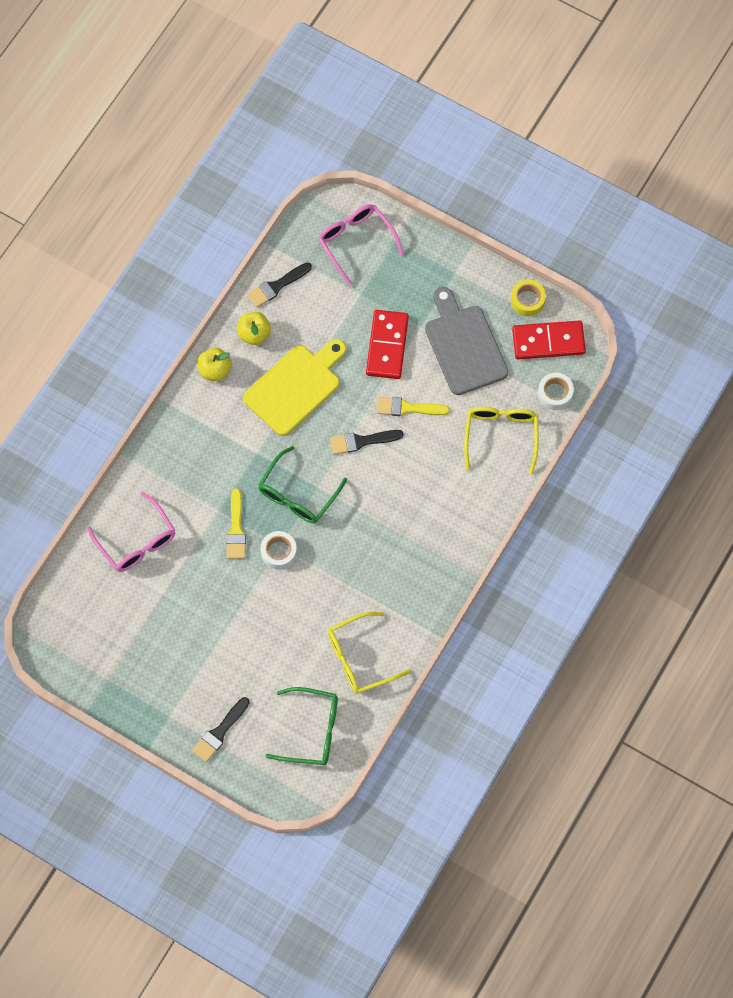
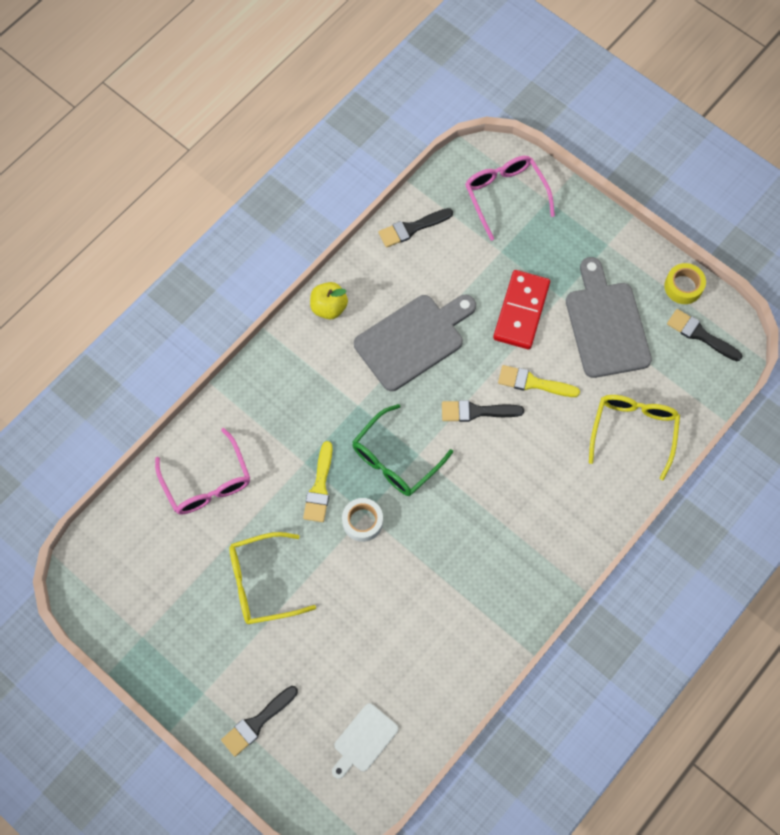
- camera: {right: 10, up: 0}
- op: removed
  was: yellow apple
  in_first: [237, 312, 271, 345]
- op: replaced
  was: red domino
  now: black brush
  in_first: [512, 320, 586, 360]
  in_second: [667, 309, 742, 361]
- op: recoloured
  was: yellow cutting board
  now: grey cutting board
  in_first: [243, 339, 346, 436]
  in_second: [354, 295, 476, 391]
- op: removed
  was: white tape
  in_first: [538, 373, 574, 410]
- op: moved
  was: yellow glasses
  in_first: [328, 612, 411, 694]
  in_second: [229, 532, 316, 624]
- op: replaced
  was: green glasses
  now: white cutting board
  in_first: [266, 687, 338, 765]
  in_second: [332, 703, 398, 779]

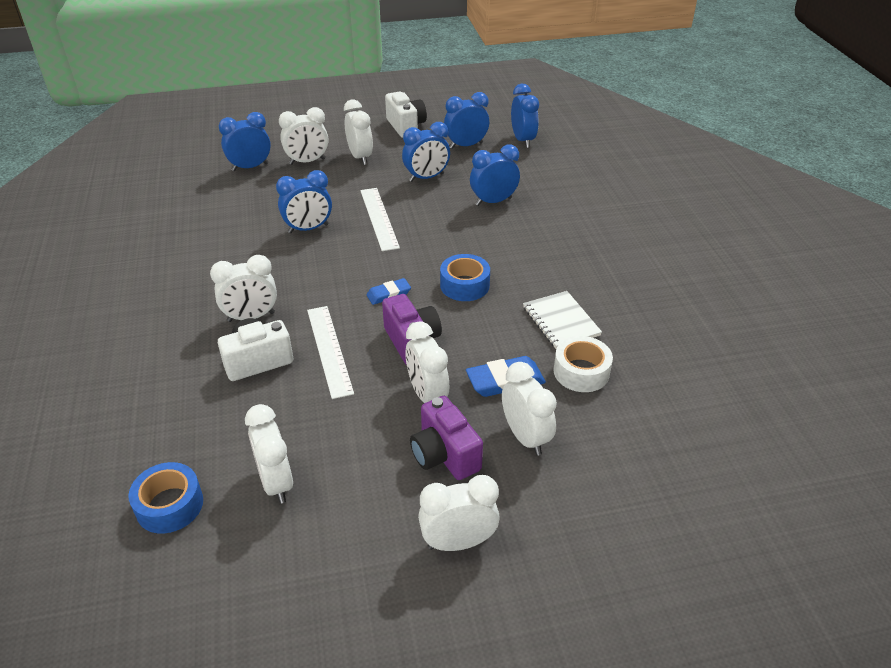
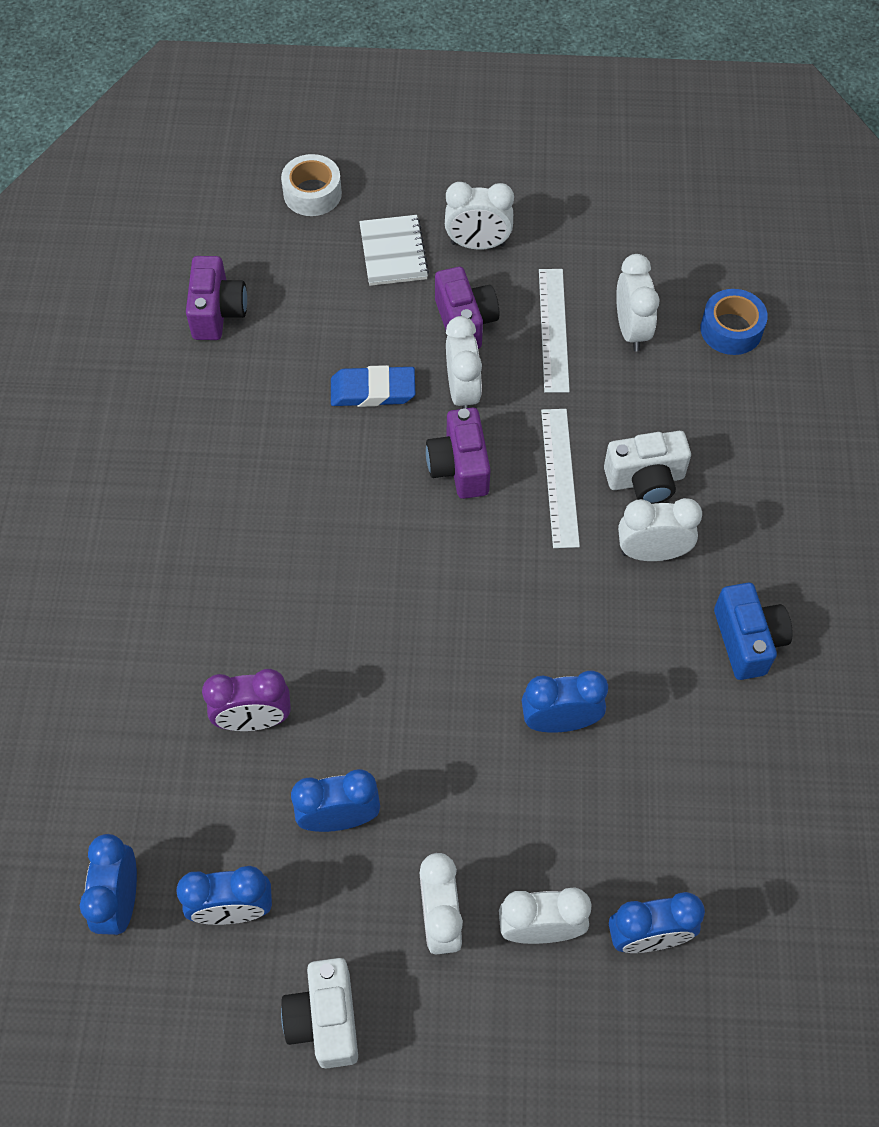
- camera: {right: -165, up: 20}
- op: recoloured
  was: blue clock
  now: purple clock
  in_first: [470, 145, 520, 206]
  in_second: [202, 669, 291, 731]
- op: moved
  was: white ruler
  in_first: [360, 188, 400, 251]
  in_second: [539, 269, 570, 393]
- op: removed
  was: blue tape
  in_first: [440, 254, 490, 301]
- op: removed
  was: blue eraser
  in_first: [366, 278, 411, 305]
- op: moved
  was: white notebook
  in_first: [523, 291, 602, 349]
  in_second: [359, 215, 429, 286]
- op: moved
  was: white tape
  in_first: [554, 336, 613, 392]
  in_second: [281, 154, 342, 216]
- op: removed
  was: white clock
  in_first: [502, 362, 557, 456]
- op: added
  now: purple camera
  in_second: [186, 256, 247, 340]
- op: added
  now: blue camera
  in_second: [714, 583, 793, 680]

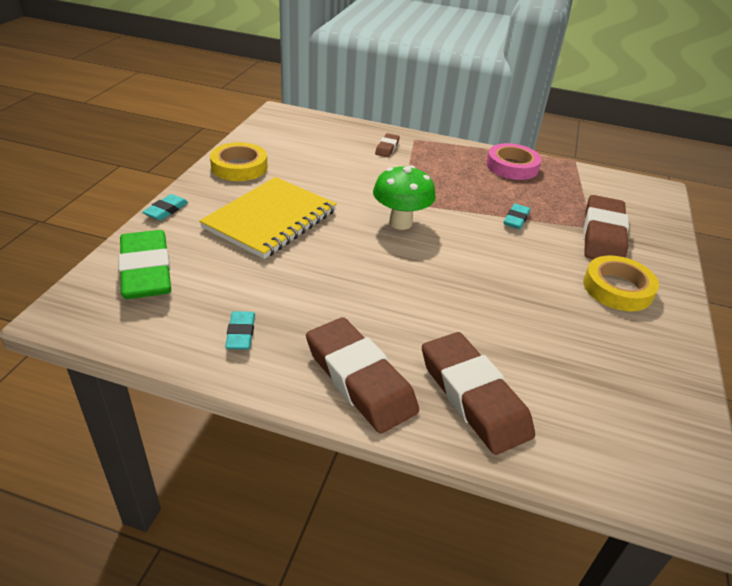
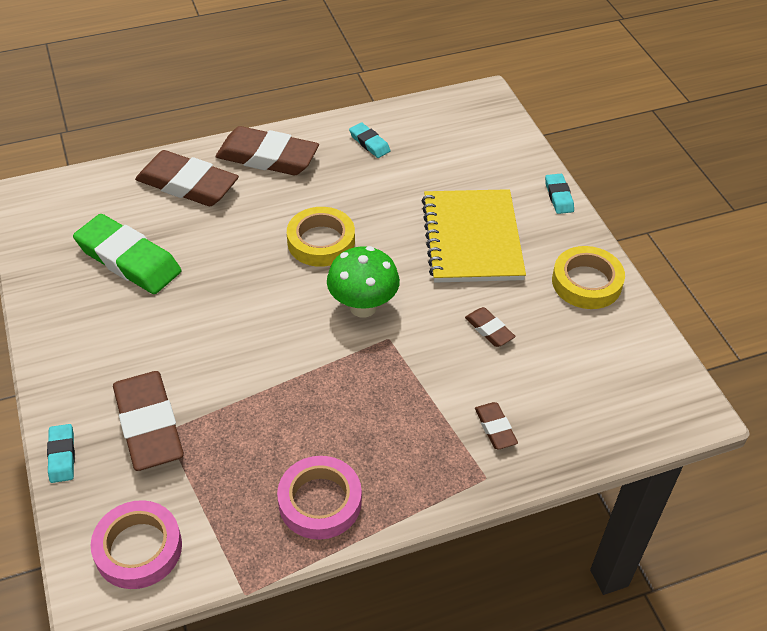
- camera: {right: 145, up: 10}
- op: moved
  was: turquoise eraser
  in_first: [504, 204, 530, 229]
  in_second: [47, 424, 75, 483]
- op: moved
  was: green eraser
  in_first: [118, 230, 171, 299]
  in_second: [73, 214, 181, 294]
- op: moved
  was: yellow tape
  in_first: [583, 255, 659, 311]
  in_second: [287, 207, 355, 267]
- op: added
  now: brown eraser
  in_second: [465, 307, 516, 347]
- op: added
  now: pink tape
  in_second: [91, 500, 182, 589]

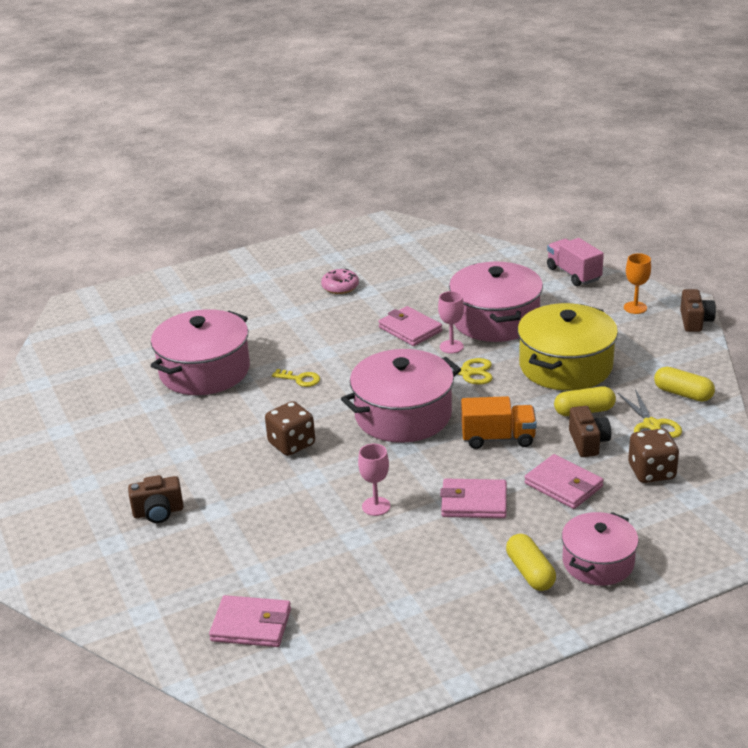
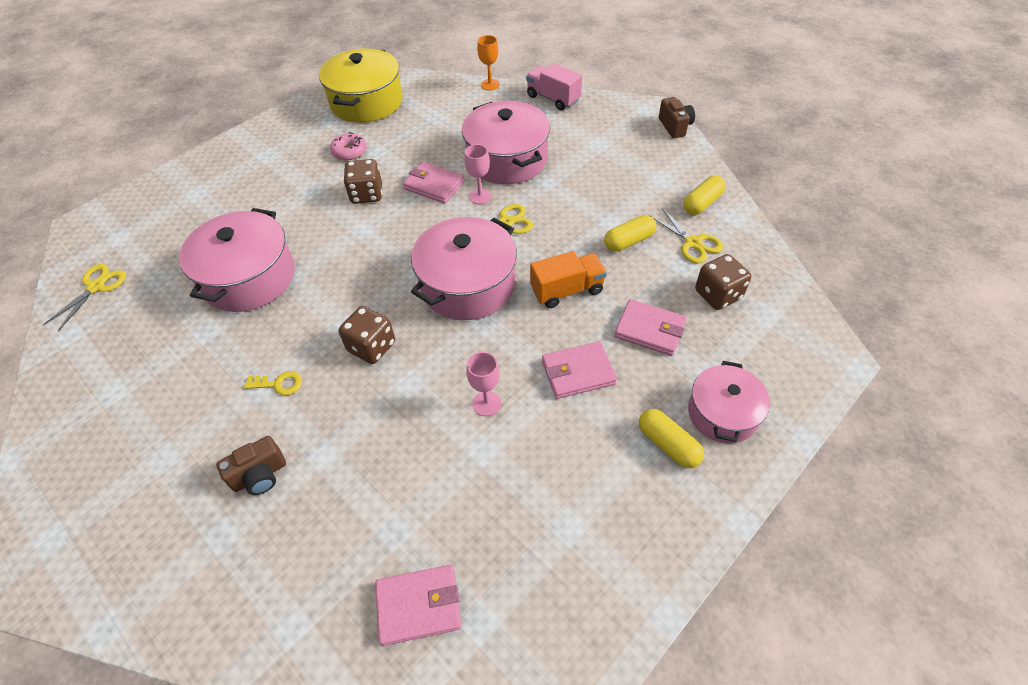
- camera: {right: -20, up: 20}
- op: moved
  was: orange goblet
  in_first: [624, 253, 651, 314]
  in_second: [477, 35, 500, 90]
- op: moved
  was: yellow pot
  in_first: [517, 303, 618, 391]
  in_second: [319, 48, 403, 123]
- op: turned
  was: yellow capsule
  in_first: [654, 367, 715, 402]
  in_second: [683, 175, 726, 215]
  clockwise: -60
- op: moved
  was: yellow key
  in_first: [272, 369, 320, 387]
  in_second: [244, 371, 302, 395]
- op: removed
  was: brown camera
  in_first: [569, 406, 611, 457]
- op: added
  now: brown dice
  in_second: [343, 159, 382, 204]
- op: added
  now: yellow scissors
  in_second: [43, 264, 126, 331]

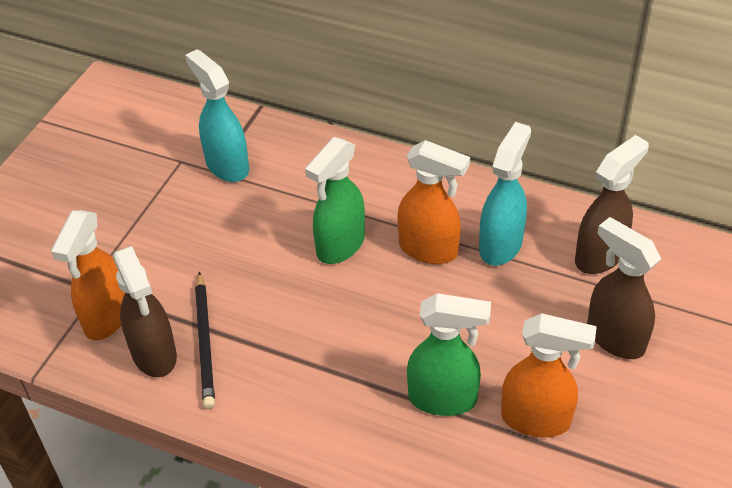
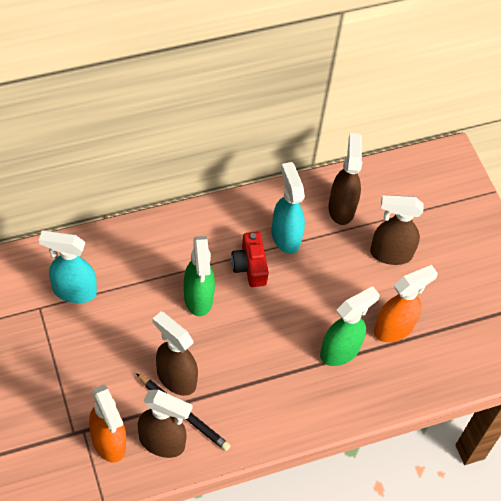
- camera: {right: -50, up: 10}
- op: replaced
  was: orange spray bottle
  now: red camera
  in_first: [398, 140, 470, 264]
  in_second: [231, 232, 269, 287]
- op: added
  now: brown spray bottle
  in_second: [152, 311, 198, 396]

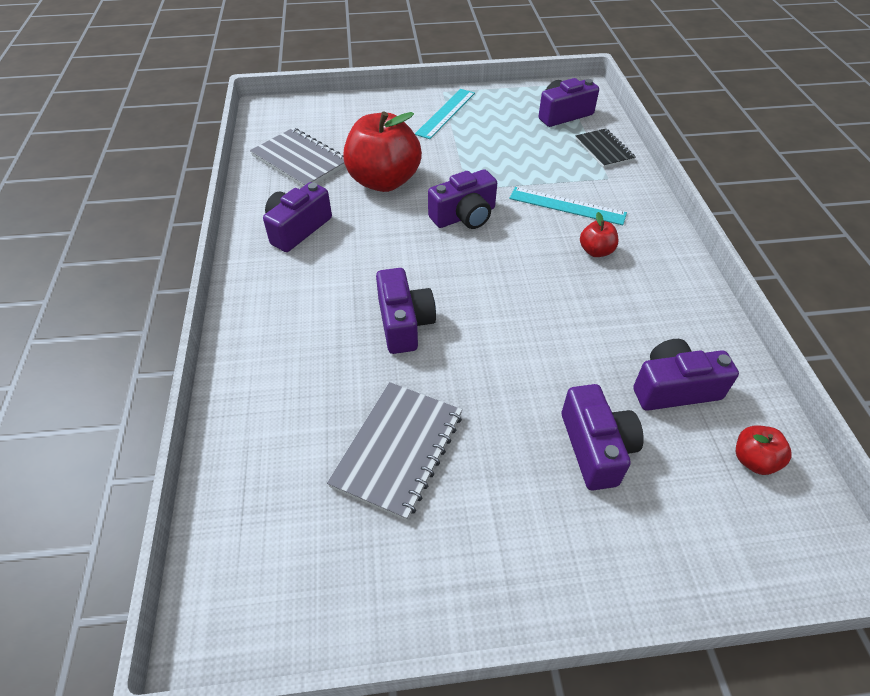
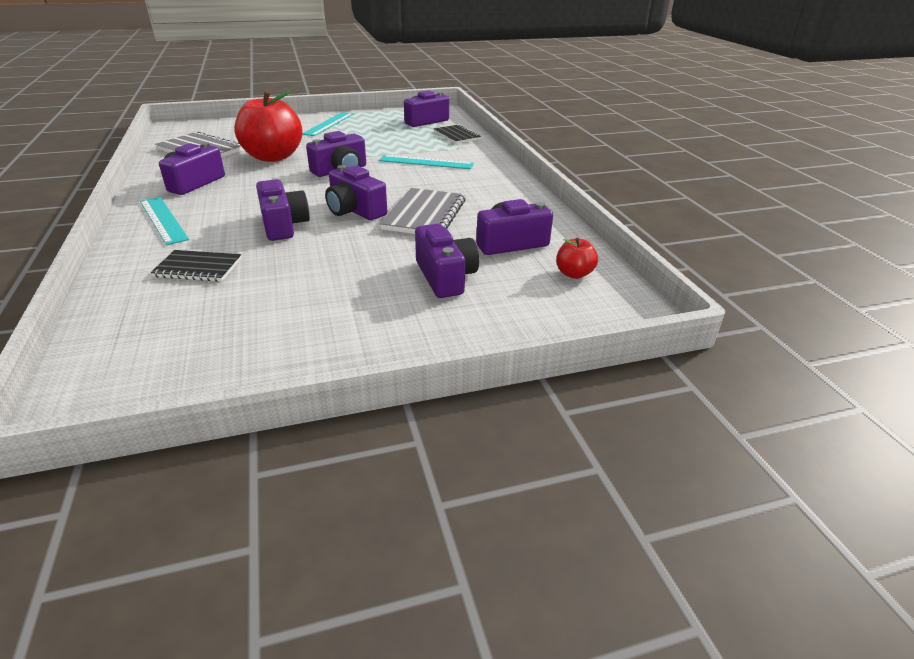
- camera: {right: -10, up: -15}
- op: removed
  was: red apple
  in_first: [580, 212, 619, 257]
- op: moved
  was: grey notebook
  in_first: [327, 382, 462, 521]
  in_second: [380, 188, 466, 234]
- op: added
  now: purple camera
  in_second: [325, 165, 387, 220]
- op: added
  now: turquoise ruler
  in_second: [140, 197, 189, 245]
- op: added
  now: black notebook
  in_second: [151, 250, 241, 282]

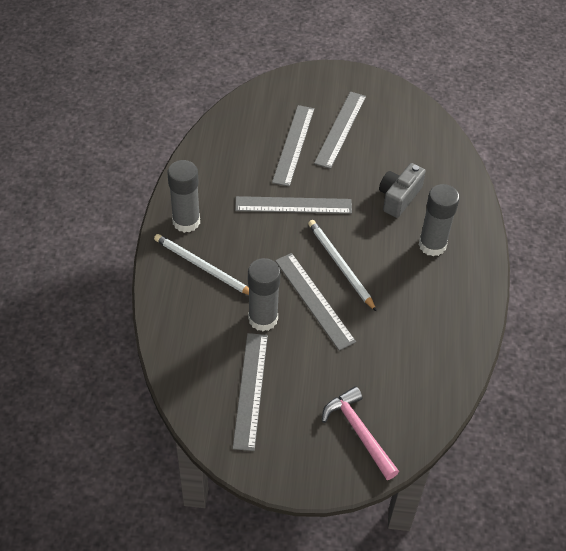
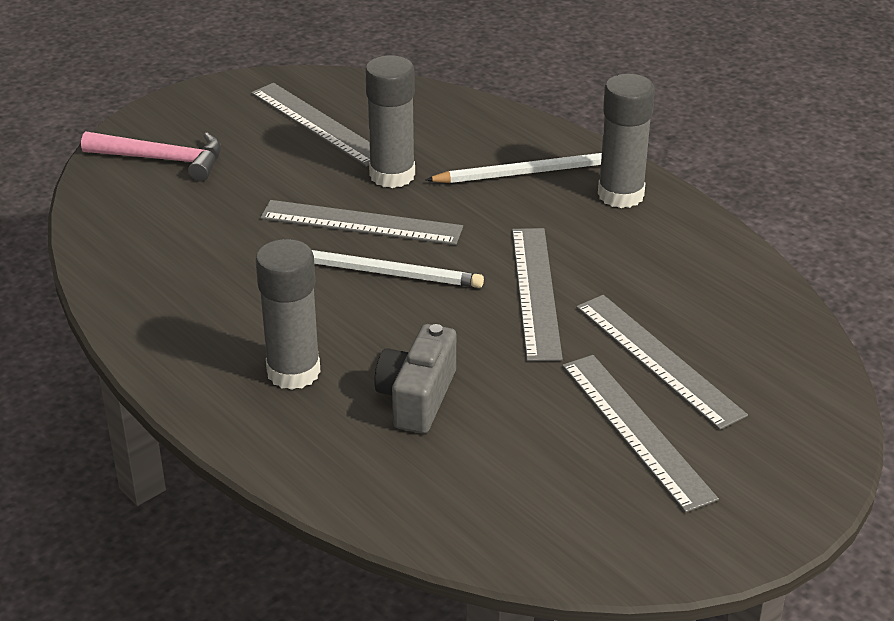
- camera: {right: 135, up: -15}
- op: turned
  was: grey camera
  in_first: [379, 163, 426, 218]
  in_second: [374, 324, 456, 433]
  clockwise: -150
- op: turned
  was: grey ruler
  in_first: [235, 196, 352, 214]
  in_second: [512, 228, 563, 361]
  clockwise: -45

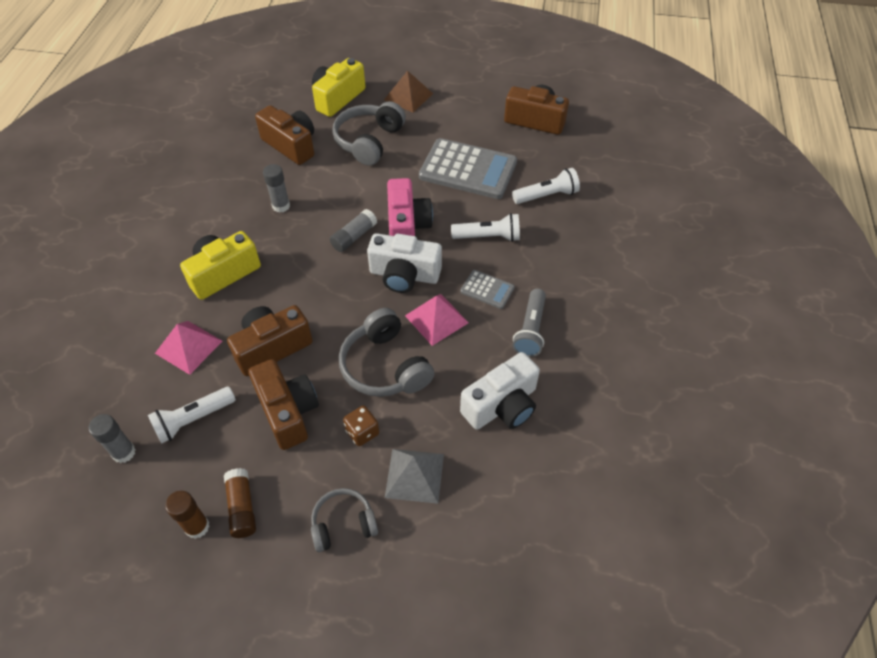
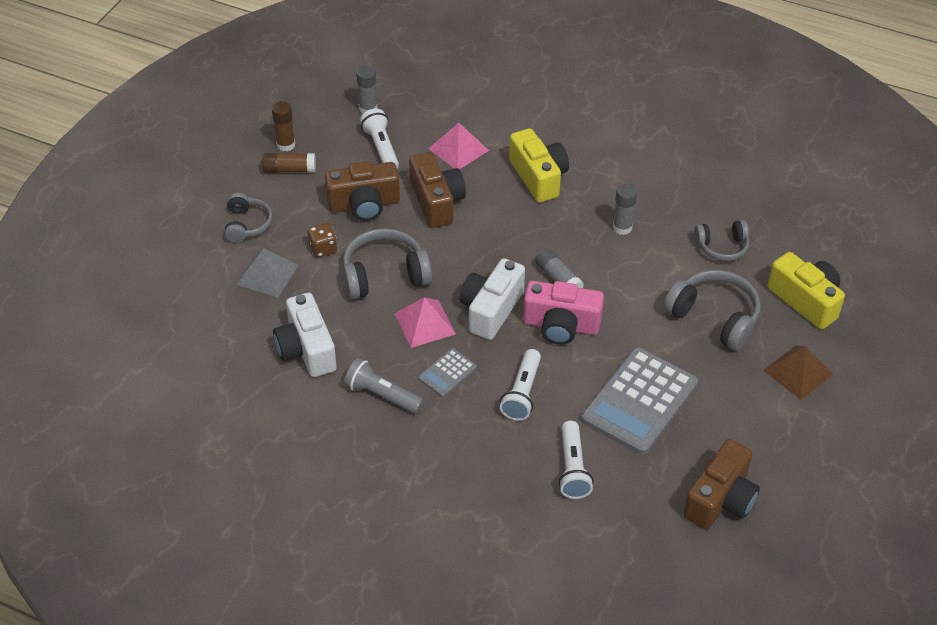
- camera: {right: 105, up: -5}
- op: replaced
  was: brown camera
  now: grey headphones
  in_first: [255, 105, 314, 165]
  in_second: [694, 220, 749, 261]

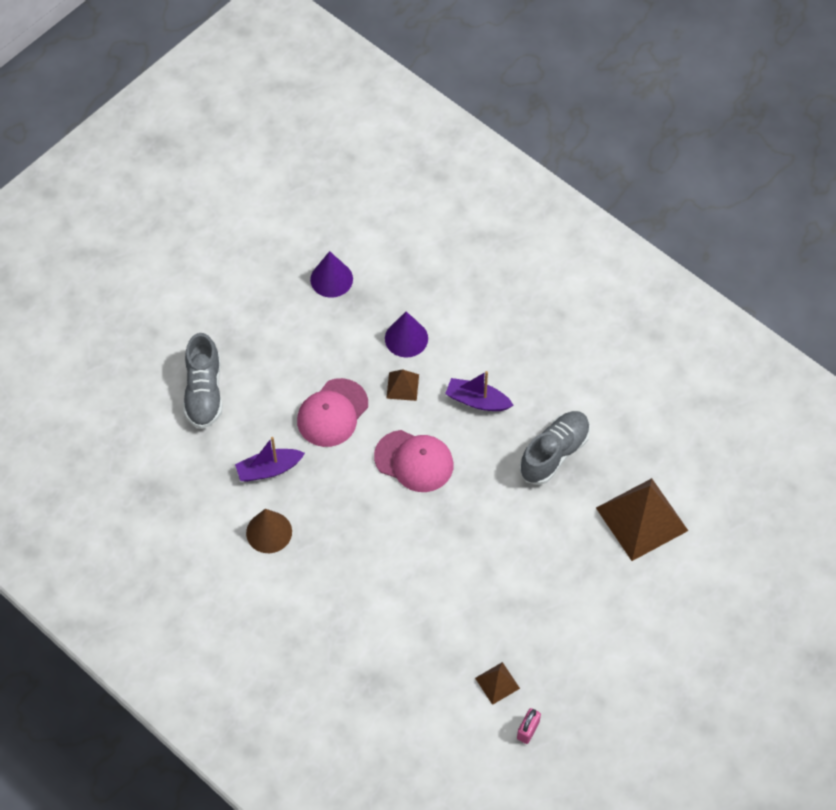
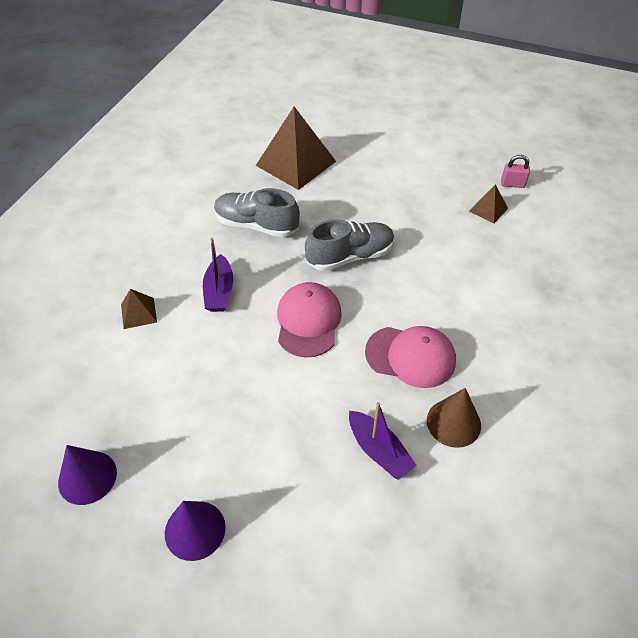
- camera: {right: -110, up: -10}
- op: moved
  was: purple cone
  in_first: [385, 311, 428, 358]
  in_second: [165, 501, 226, 561]
- op: moved
  was: grey shoe
  in_first: [183, 333, 223, 429]
  in_second: [305, 219, 395, 271]
- op: moved
  was: brown pyramid
  in_first: [386, 369, 419, 401]
  in_second: [121, 289, 157, 329]
- op: moved
  was: pink cap
  in_first: [297, 378, 368, 447]
  in_second: [365, 326, 456, 388]

